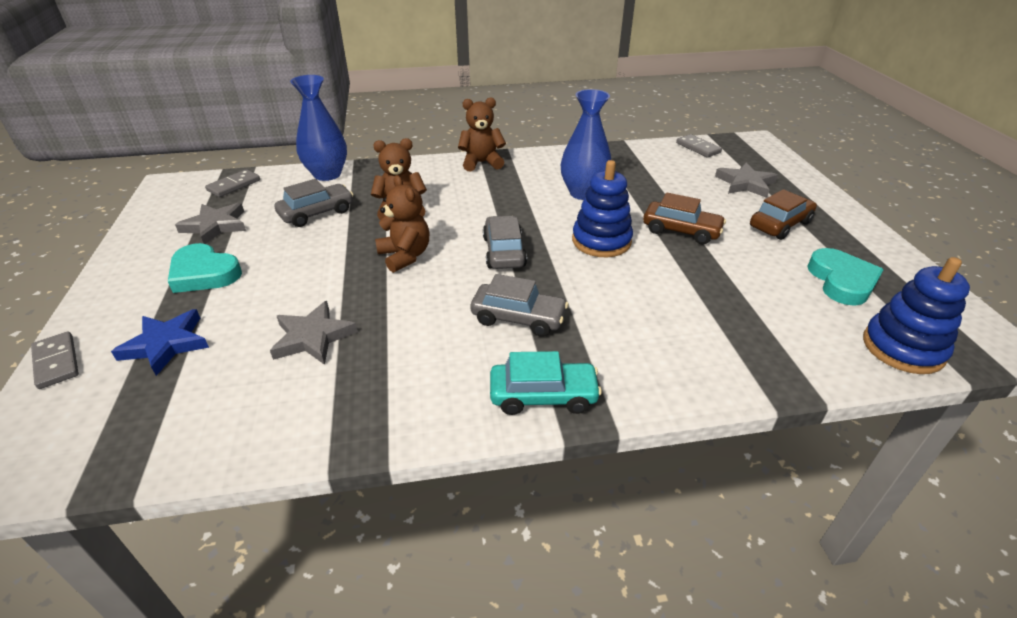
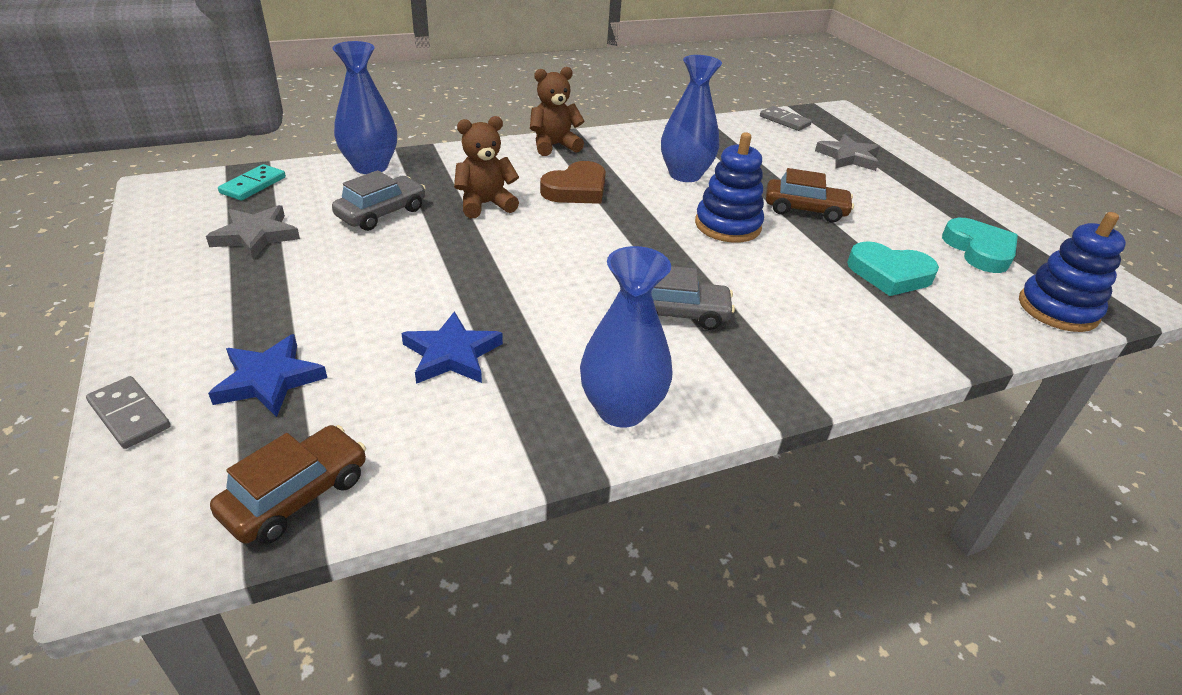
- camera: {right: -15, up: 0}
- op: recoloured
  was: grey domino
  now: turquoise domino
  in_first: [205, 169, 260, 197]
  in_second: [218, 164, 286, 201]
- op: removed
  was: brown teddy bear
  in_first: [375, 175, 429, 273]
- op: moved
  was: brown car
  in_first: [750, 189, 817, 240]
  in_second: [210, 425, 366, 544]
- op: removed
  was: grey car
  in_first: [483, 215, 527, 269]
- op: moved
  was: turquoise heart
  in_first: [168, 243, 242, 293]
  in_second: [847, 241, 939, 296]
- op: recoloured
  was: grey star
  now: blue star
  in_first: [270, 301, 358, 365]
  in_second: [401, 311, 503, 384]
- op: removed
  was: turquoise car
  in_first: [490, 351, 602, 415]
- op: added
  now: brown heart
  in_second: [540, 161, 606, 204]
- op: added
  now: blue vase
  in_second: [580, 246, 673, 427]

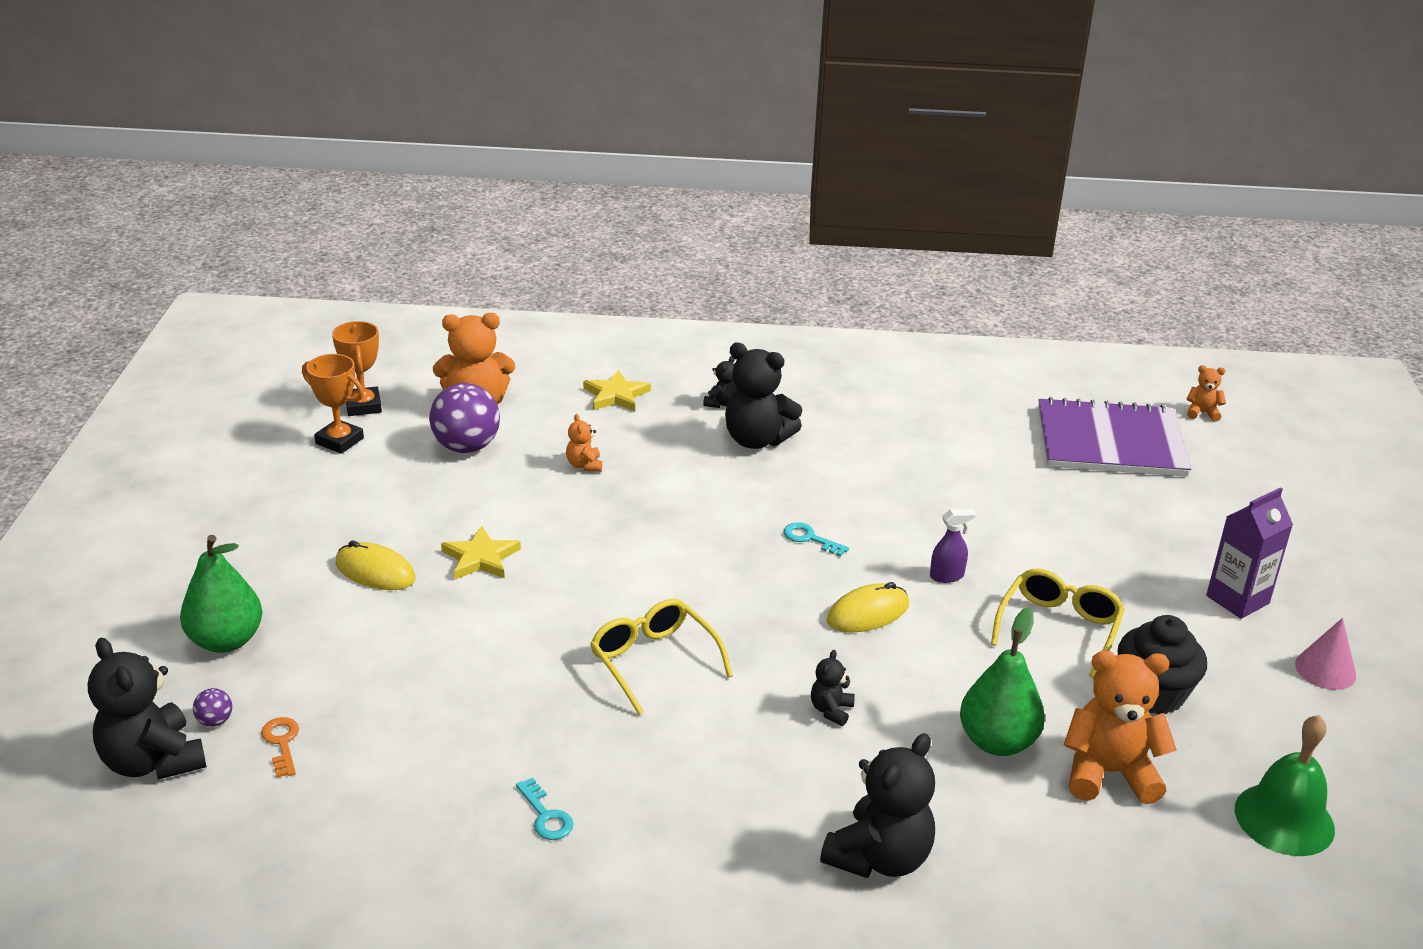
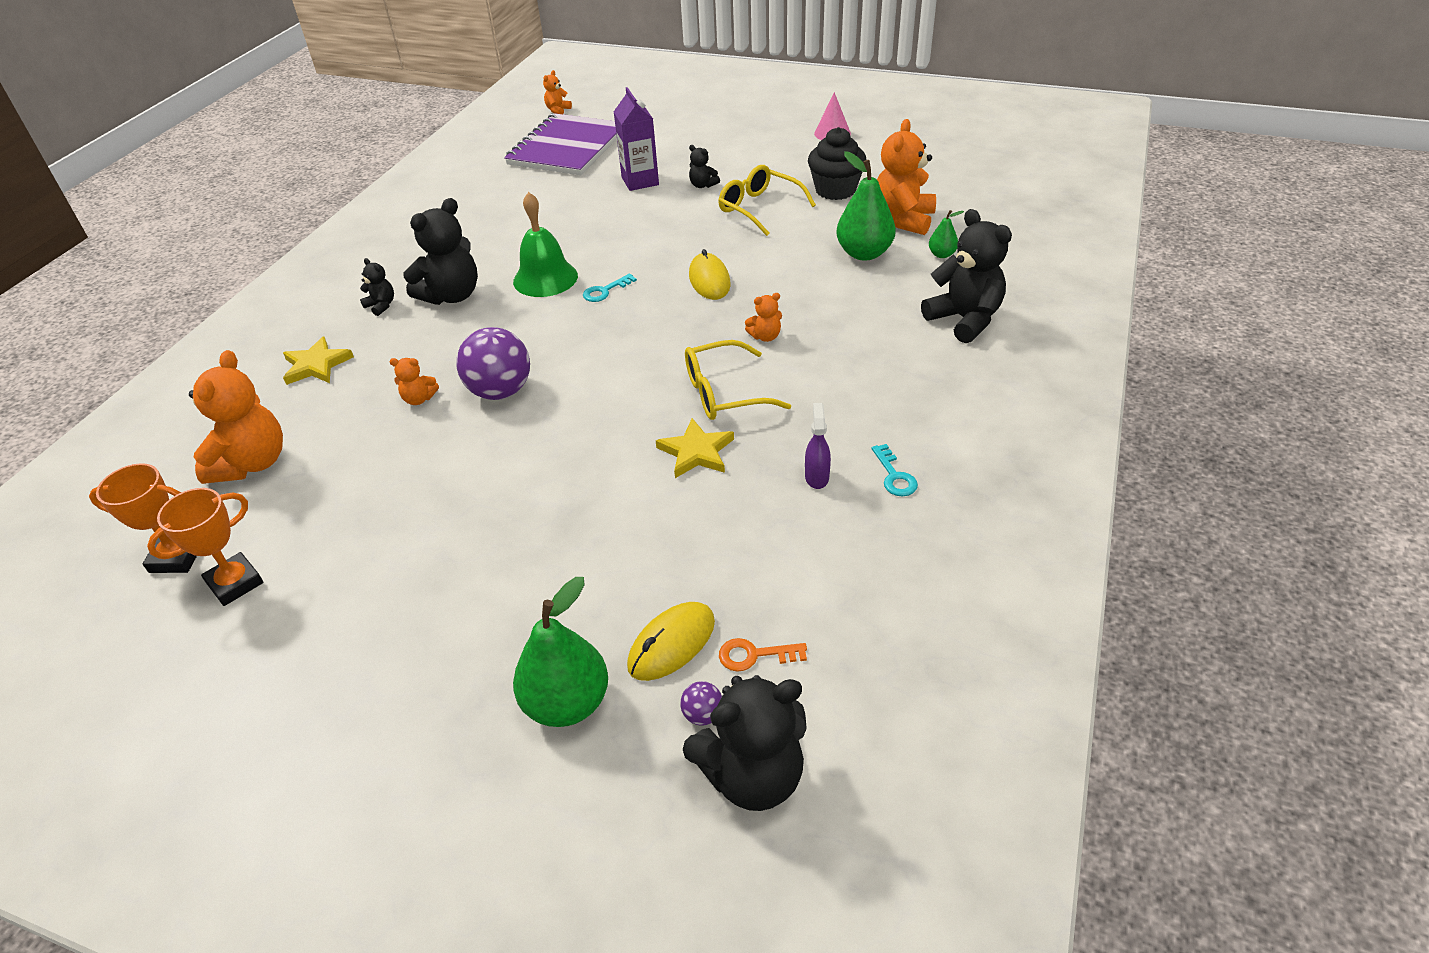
- camera: {right: -70, up: 10}
- op: moved
  was: purple ball
  in_first: [429, 383, 500, 453]
  in_second: [457, 327, 530, 400]
- op: moved
  was: purple carton
  in_first: [1206, 487, 1293, 619]
  in_second: [614, 87, 659, 191]
- op: moved
  was: purple spray bottle
  in_first: [930, 508, 976, 583]
  in_second: [805, 403, 831, 489]
- op: moved
  was: yellow star
  in_first: [441, 526, 521, 579]
  in_second: [656, 418, 734, 478]
- op: moved
  was: yellow mouse
  in_first: [336, 541, 416, 590]
  in_second: [627, 602, 715, 681]
- op: moved
  was: black teddy bear
  in_first: [811, 650, 855, 726]
  in_second: [689, 145, 720, 188]
- op: moved
  was: green bell
  in_first: [1235, 715, 1335, 856]
  in_second: [513, 192, 578, 297]
- op: turned
  was: turquoise key
  in_first: [516, 778, 574, 840]
  in_second: [871, 444, 918, 496]
  clockwise: 90
- op: added
  now: green pear
  in_second: [929, 210, 964, 258]
- op: added
  now: orange teddy bear
  in_second: [745, 293, 782, 342]

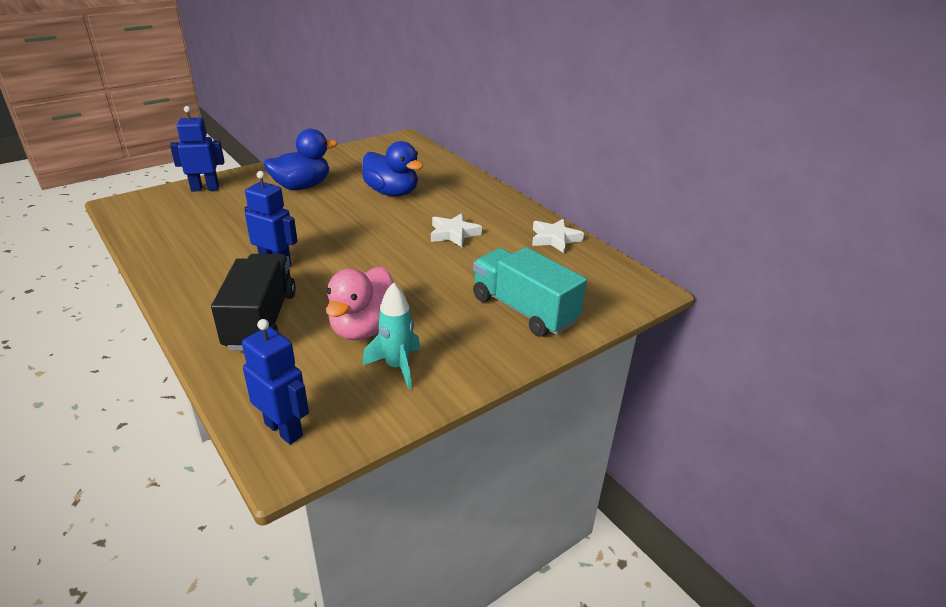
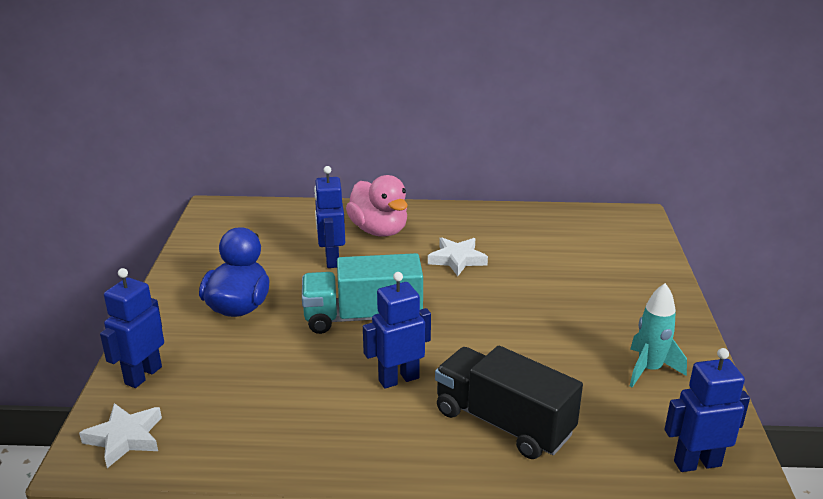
- camera: {right: -50, up: -5}
- op: replaced
  was: blue duck
  now: blue robot
  in_first: [362, 141, 423, 197]
  in_second: [314, 166, 345, 268]
- op: moved
  was: white star
  in_first: [532, 218, 584, 253]
  in_second: [79, 403, 162, 468]
- op: moved
  was: turquoise truck
  in_first: [473, 247, 587, 337]
  in_second: [302, 253, 423, 334]
- op: moved
  was: pink duck
  in_first: [326, 267, 394, 340]
  in_second: [346, 175, 408, 237]

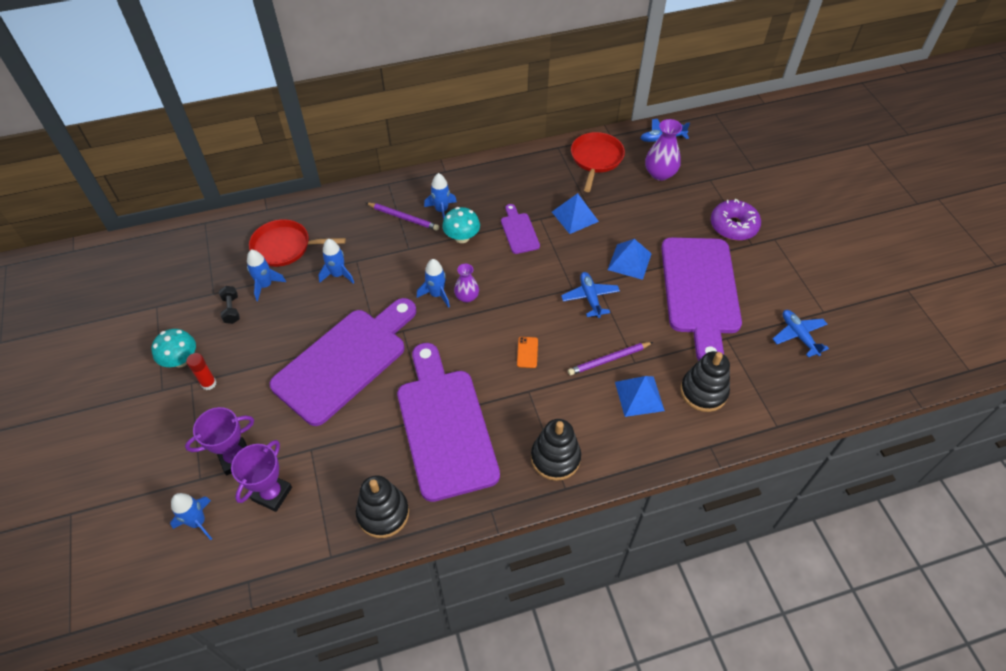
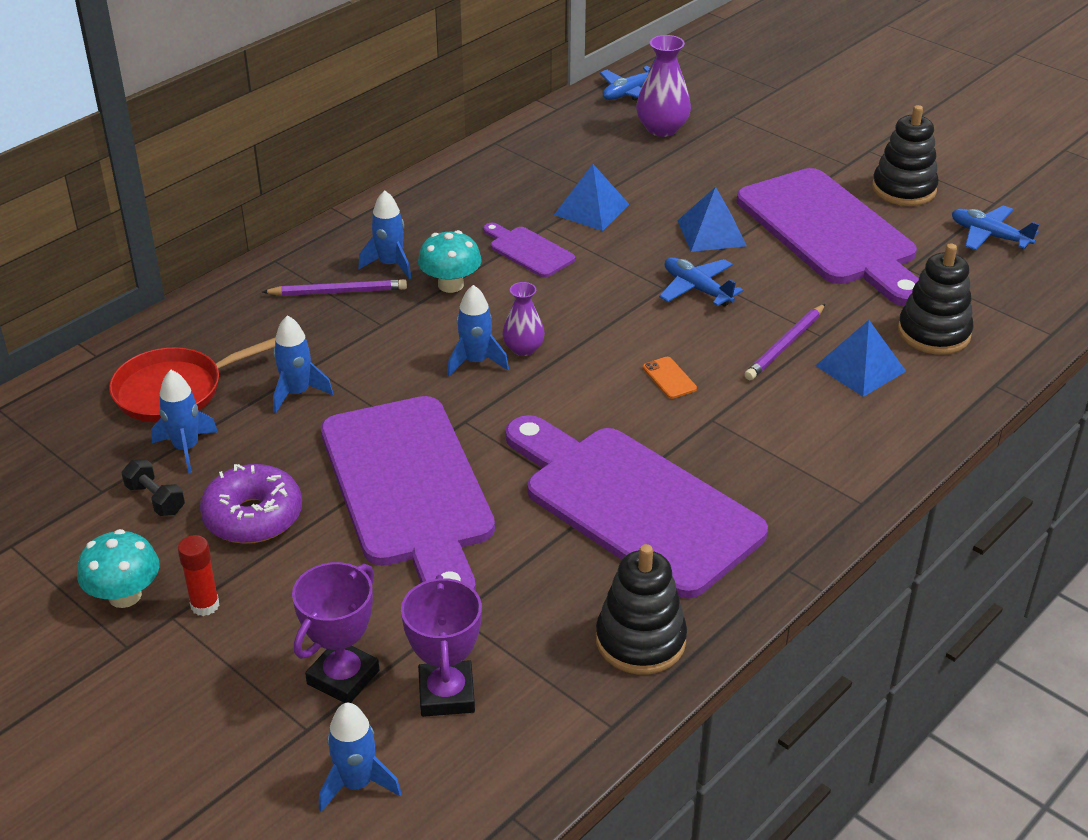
- camera: {right: -30, up: -15}
- op: removed
  was: red pan
  in_first: [571, 132, 625, 192]
- op: moved
  was: purple donut
  in_first: [711, 199, 761, 241]
  in_second: [200, 464, 302, 544]
- op: turned
  was: purple cutting board
  in_first: [269, 298, 416, 426]
  in_second: [321, 396, 495, 591]
  clockwise: 150
- op: moved
  was: black stacking toy
  in_first: [531, 419, 581, 481]
  in_second: [872, 105, 939, 206]

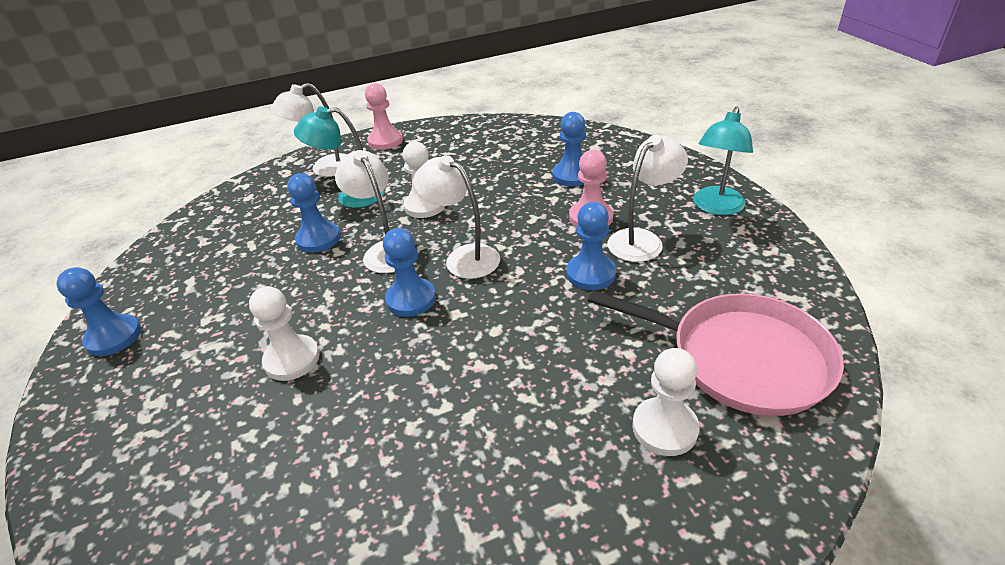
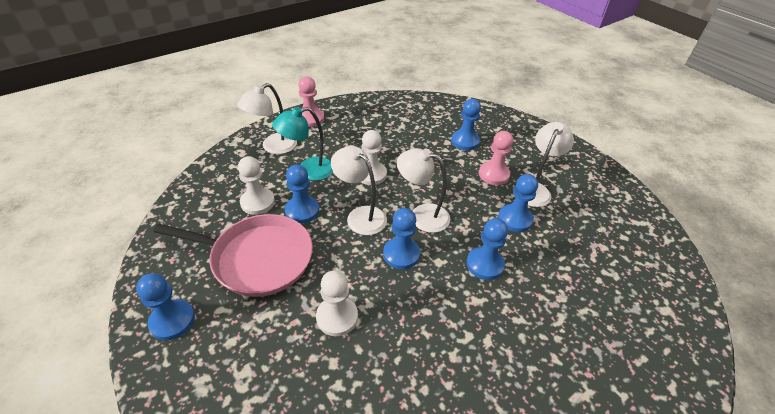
- camera: {right: -20, up: 5}
- op: removed
  was: turquoise lamp
  in_first: [693, 107, 753, 215]
- op: moved
  was: pink pan
  in_first: [588, 290, 844, 416]
  in_second: [153, 214, 313, 297]
- op: moved
  was: white pawn
  in_first: [632, 348, 699, 456]
  in_second: [238, 156, 275, 215]
- op: added
  now: blue pawn
  in_second: [466, 218, 508, 280]

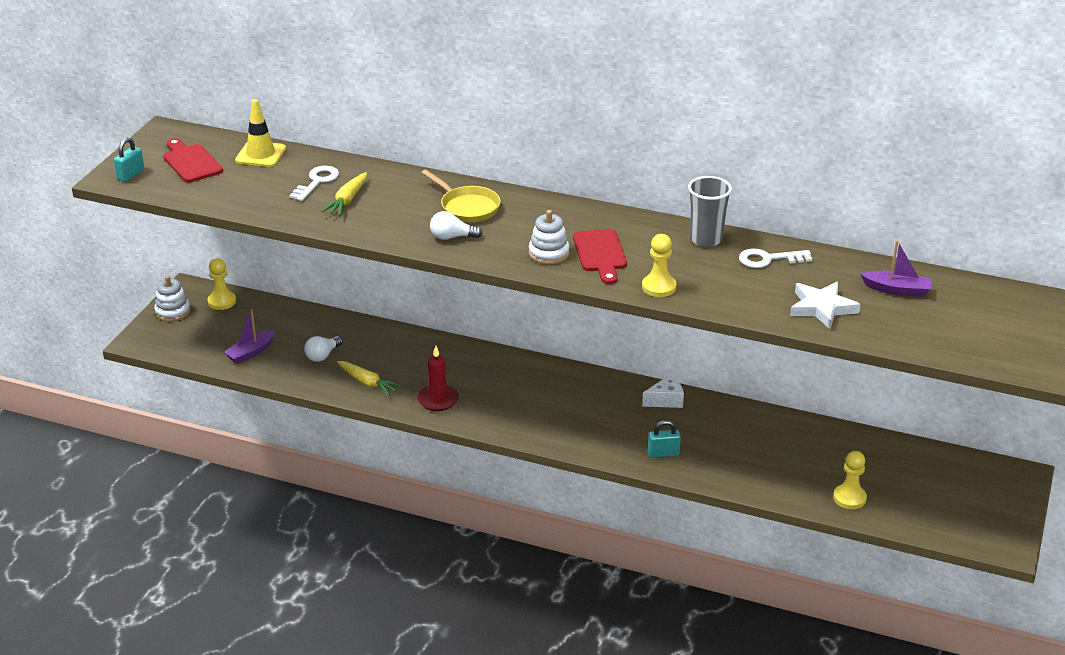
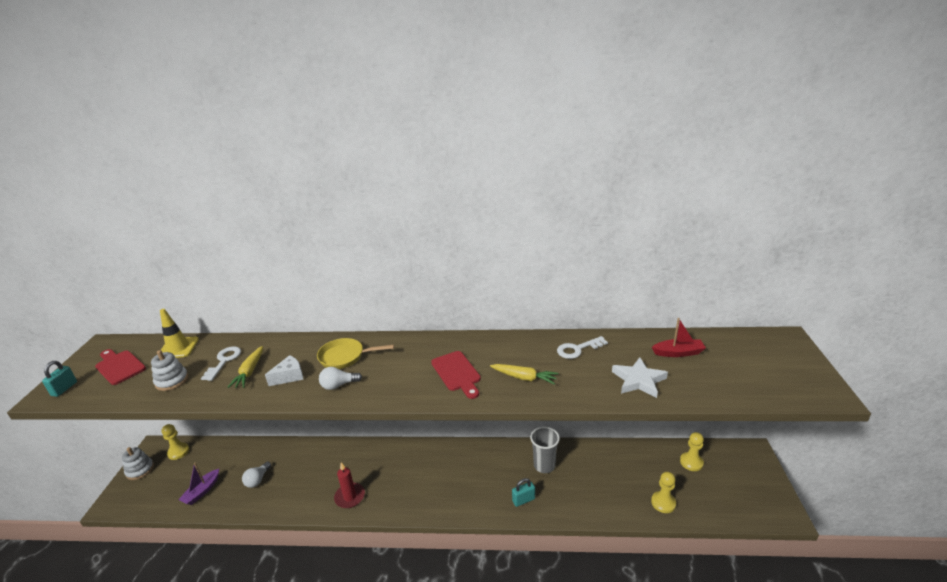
- camera: {right: -15, up: -5}
- op: turned
  was: yellow pan
  in_first: [421, 169, 501, 222]
  in_second: [317, 338, 394, 369]
  clockwise: 150
- op: moved
  was: grey cup
  in_first: [688, 176, 732, 247]
  in_second: [530, 427, 560, 473]
- op: moved
  was: white stacking toy
  in_first: [529, 210, 570, 265]
  in_second: [151, 350, 188, 391]
- op: moved
  was: yellow pawn
  in_first: [642, 234, 676, 297]
  in_second: [680, 432, 704, 471]
- op: recoloured
  was: purple boat
  now: red boat
  in_first: [860, 240, 932, 297]
  in_second: [652, 318, 706, 357]
- op: moved
  was: yellow carrot
  in_first: [337, 361, 402, 396]
  in_second: [490, 364, 559, 385]
- op: moved
  was: white cheese
  in_first: [642, 375, 684, 408]
  in_second: [265, 355, 303, 386]

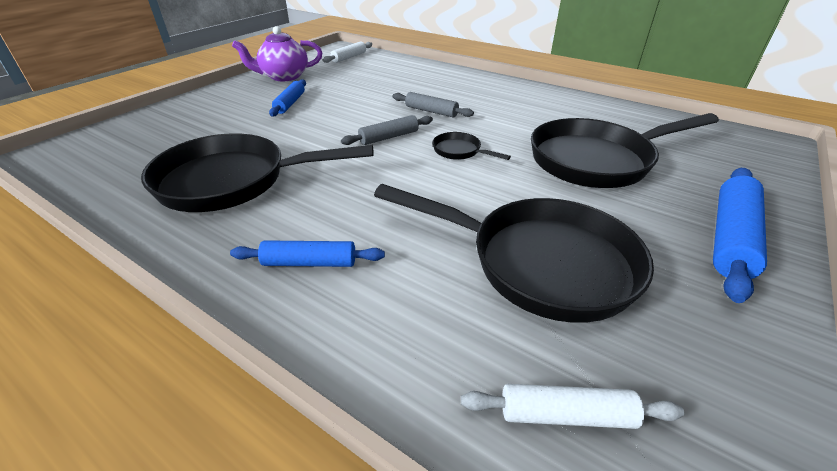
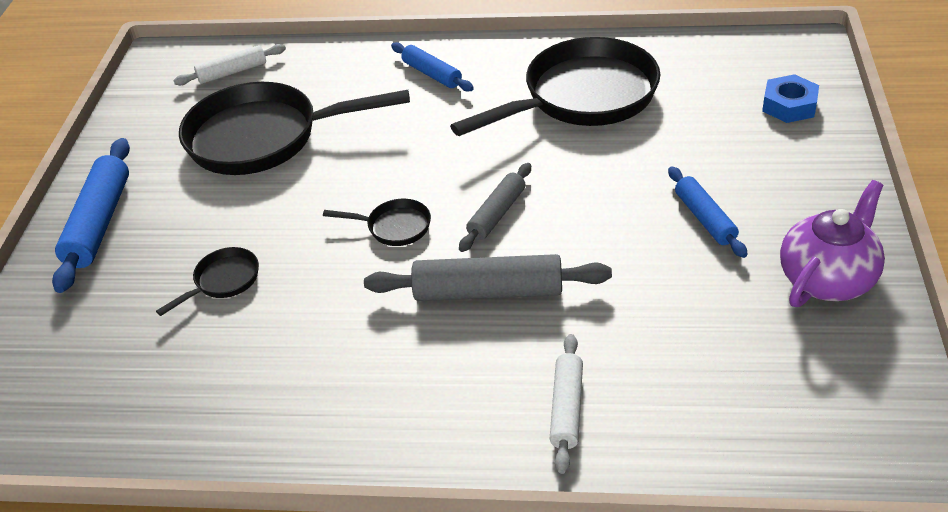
- camera: {right: 155, up: 5}
- op: moved
  was: white rolling pin
  in_first: [323, 41, 372, 63]
  in_second: [550, 334, 583, 474]
- op: resized
  was: grey rolling pin
  in_first: [393, 92, 474, 117]
  in_second: [364, 254, 612, 301]
  ratio: 1.63
- op: resized
  was: black pan
  in_first: [531, 113, 719, 188]
  in_second: [156, 247, 259, 316]
  ratio: 0.42
- op: turned
  was: blue rolling pin
  in_first: [230, 240, 385, 267]
  in_second: [391, 42, 474, 92]
  clockwise: 75
- op: added
  now: blue nut
  in_second: [762, 74, 819, 123]

